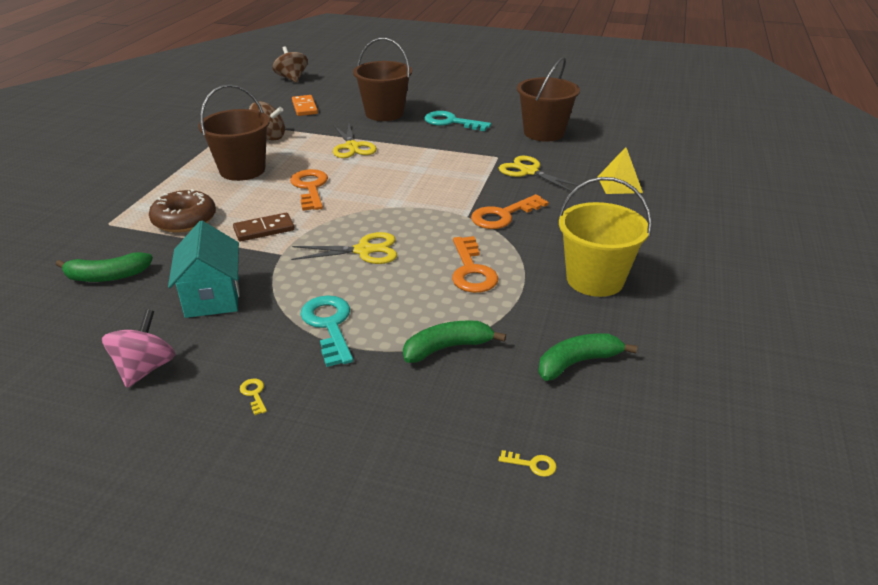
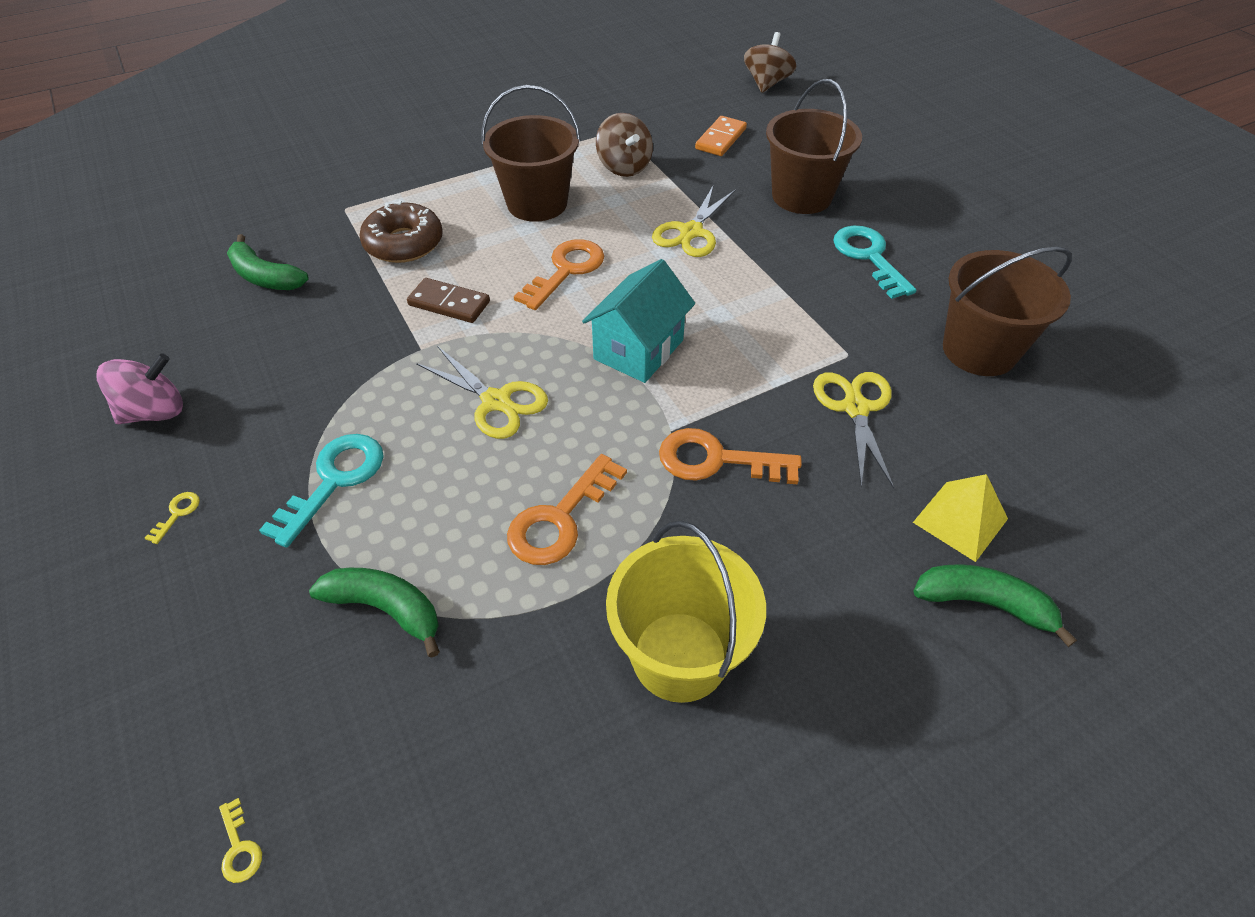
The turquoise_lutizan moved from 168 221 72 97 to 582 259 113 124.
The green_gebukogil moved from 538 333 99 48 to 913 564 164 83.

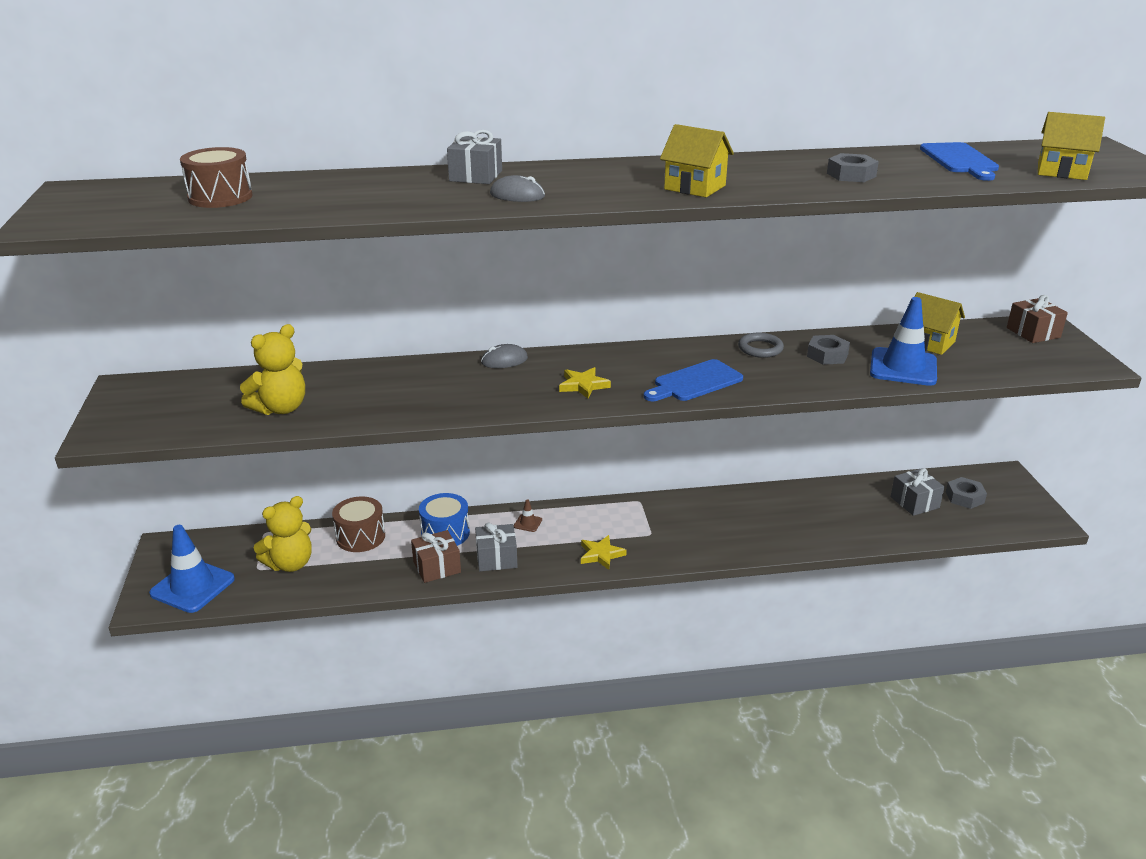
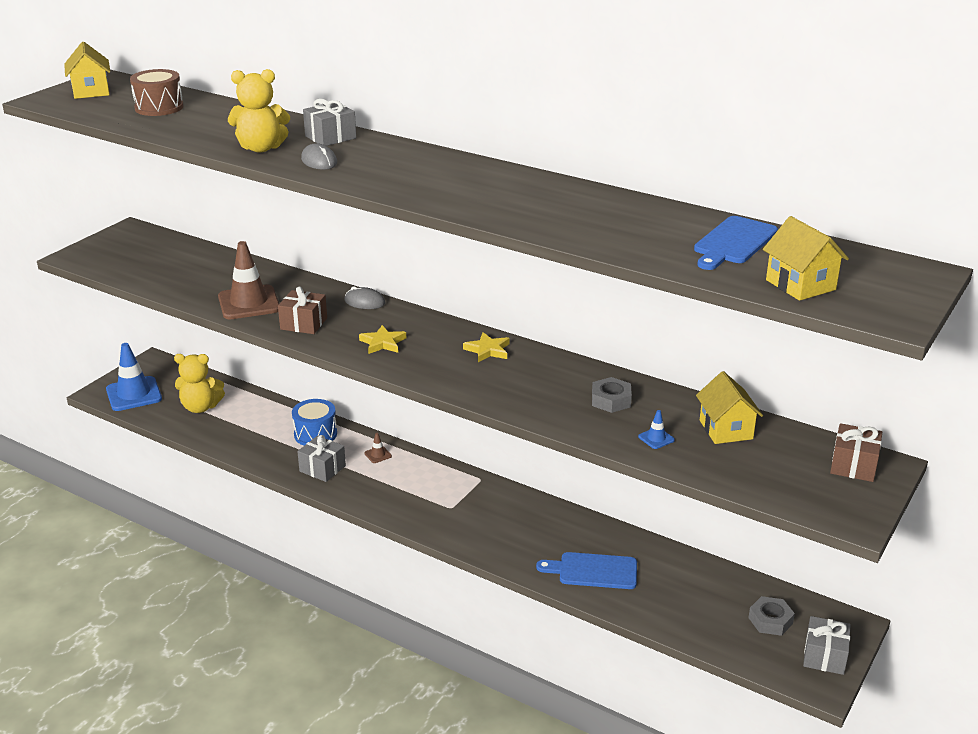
The yellow_lutizan moved from 660 124 74 73 to 64 42 46 57.
The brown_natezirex at 218 241 61 78 appeared.
The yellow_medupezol moved from 240 324 65 91 to 228 69 62 83.
The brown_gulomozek moved from 411 530 50 53 to 278 286 49 48.
The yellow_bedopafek moved from 581 535 46 35 to 463 332 47 30.
The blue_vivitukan moved from 644 359 99 42 to 536 552 101 37.
The blue_natezirex at 870 297 67 89 changed to 0.42 times the size.
The grey_gulomozek moved from 891 468 54 48 to 803 616 48 59.
The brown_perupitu at 332 496 53 56 disappeared.
The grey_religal at 738 333 46 25 disappeared.
The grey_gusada at 827 153 52 29 disappeared.

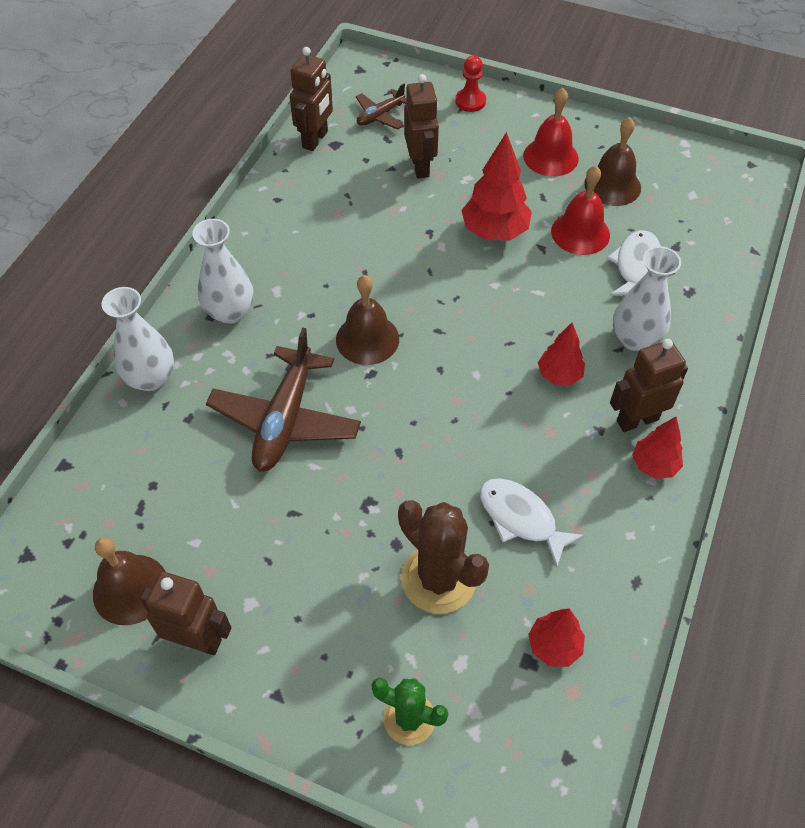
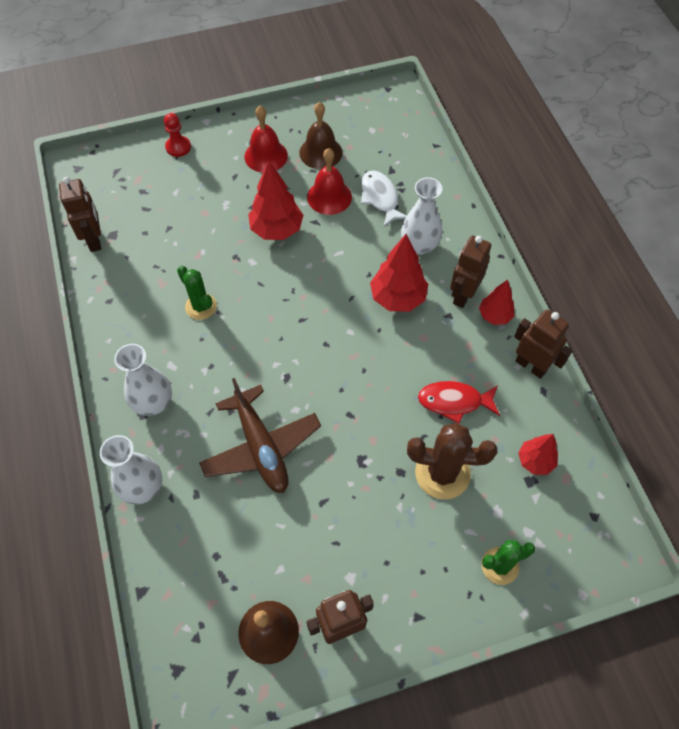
The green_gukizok at 177 266 40 54 appeared.
The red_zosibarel at 538 322 47 63 changed to 1.64 times the size.
The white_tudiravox at 480 478 105 90 became the red_tudiravox at 418 381 82 43.
The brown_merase moved from 404 74 35 104 to 514 310 58 69.
The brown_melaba at 336 275 63 90 disappeared.
The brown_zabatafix at 356 83 51 46 disappeared.

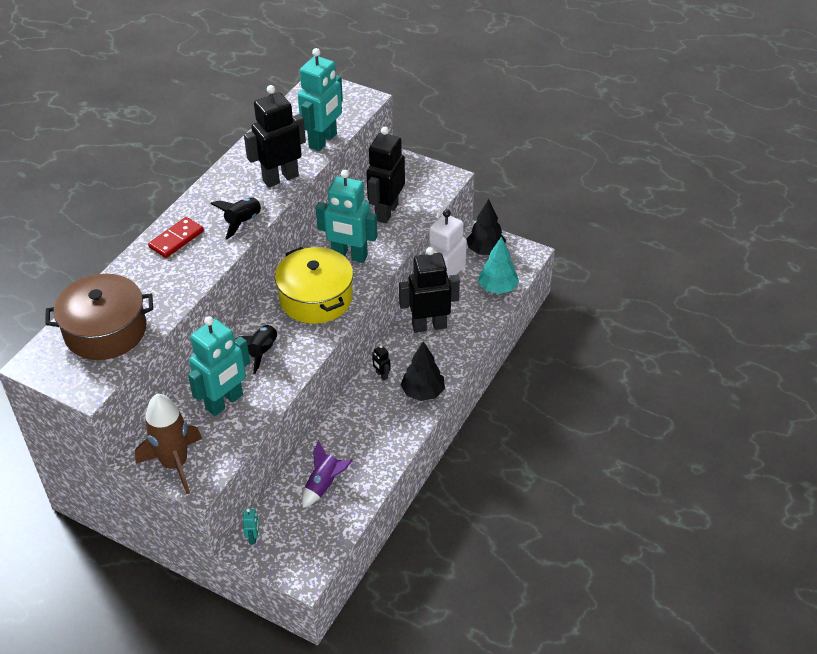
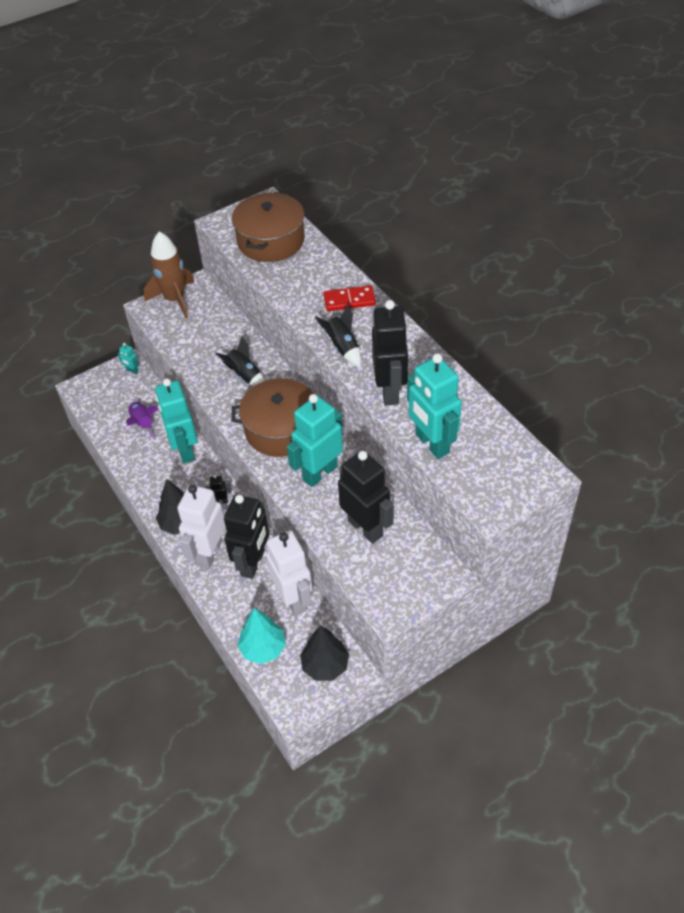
The turquoise_merase moved from 188 316 62 100 to 155 378 42 85.
The white_merase at 177 485 49 84 appeared.
The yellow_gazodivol at 275 247 78 77 became the brown_gazodivol at 231 378 83 79.
The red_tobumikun at 148 217 56 41 turned 75 degrees counterclockwise.

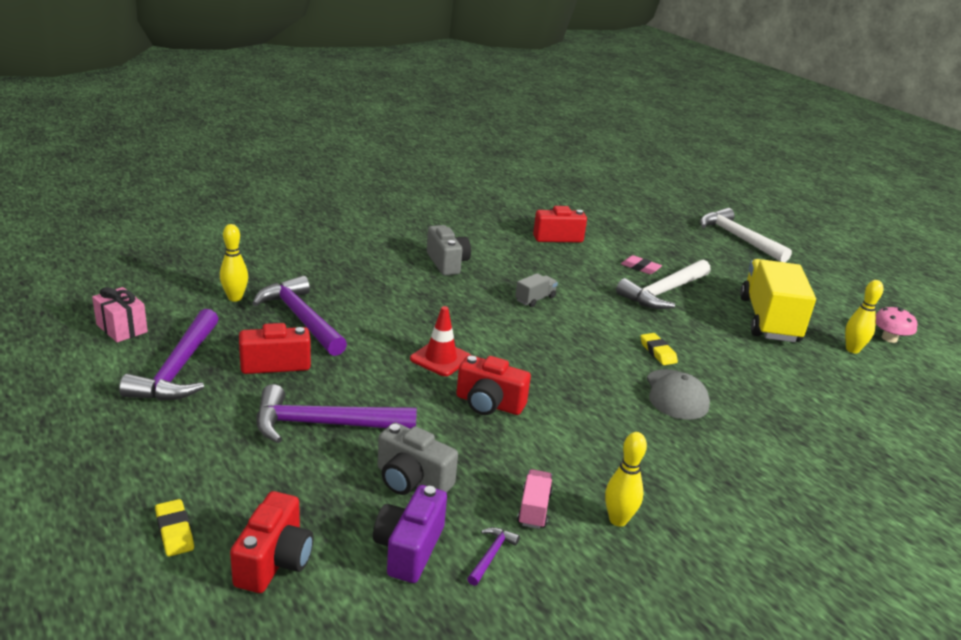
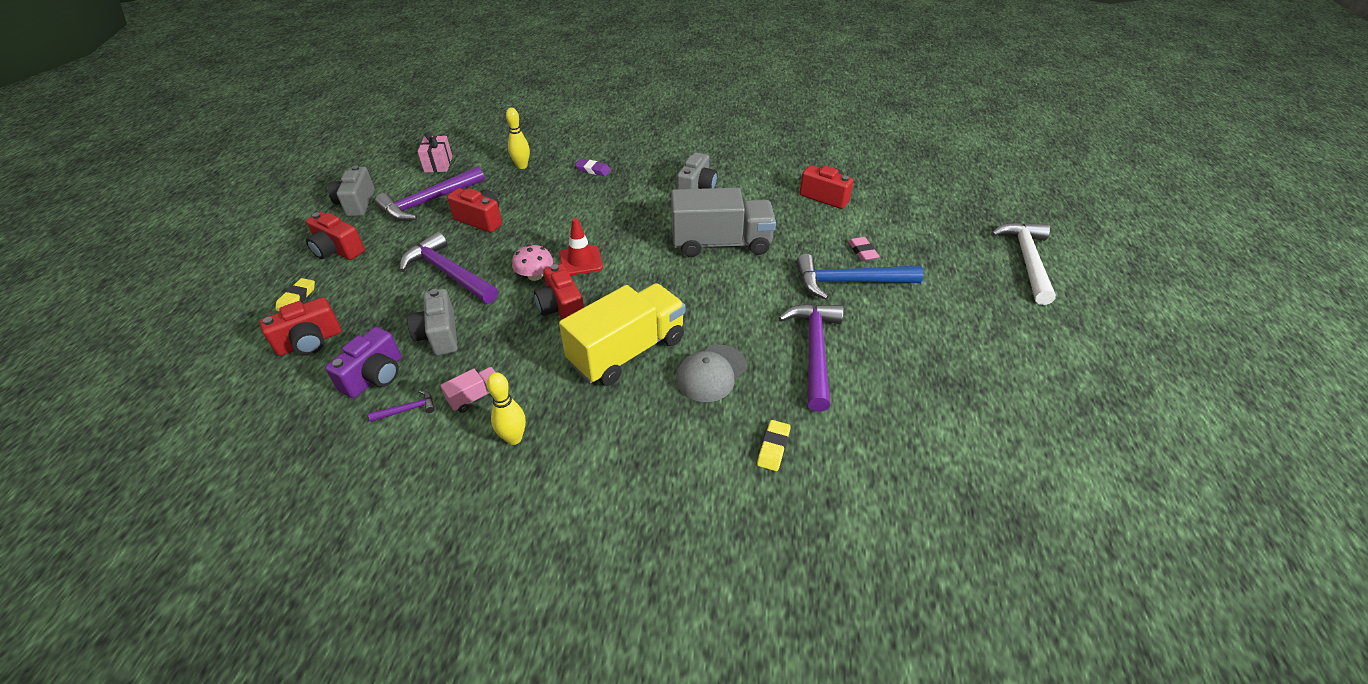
The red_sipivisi at 306 212 59 48 appeared.
The purple_sipivisi at 373 485 74 98 turned 150 degrees clockwise.
The grey_sipivisi at 328 165 47 52 appeared.
The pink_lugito moved from 876 306 41 37 to 512 244 41 37.
The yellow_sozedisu moved from 740 259 76 83 to 559 283 126 103.
The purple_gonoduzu at 575 159 36 17 appeared.
The grey_sozedisu at 515 273 43 34 changed to 2.39 times the size.
The yellow_gonoduzu moved from 640 333 38 32 to 757 420 34 51.
The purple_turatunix moved from 252 276 95 80 to 778 304 66 108.
The white_turatunix at 616 260 95 49 became the blue_turatunix at 796 254 128 46.
The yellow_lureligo at 845 280 38 73 disappeared.

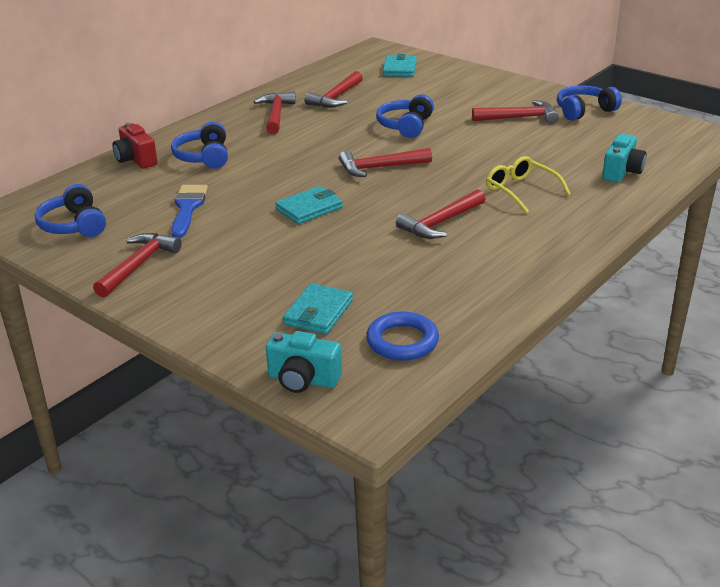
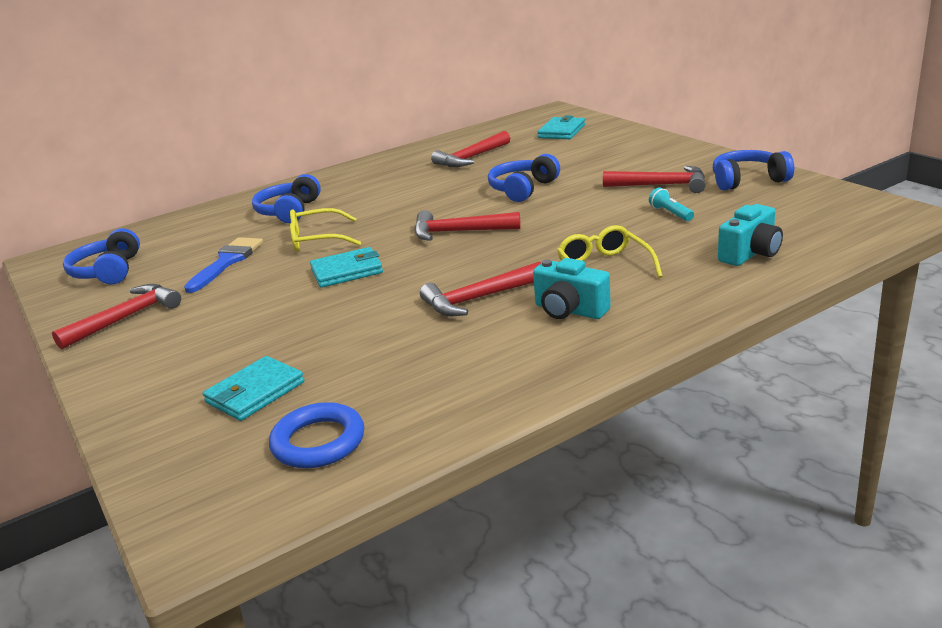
The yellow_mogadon at 290 208 71 44 appeared.
The turquoise_sipivisi moved from 266 331 76 62 to 533 258 78 61.
The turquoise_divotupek at 649 187 45 34 appeared.
The red_sipivisi at 113 123 45 46 disappeared.
The red_turatunix at 254 92 42 42 disappeared.

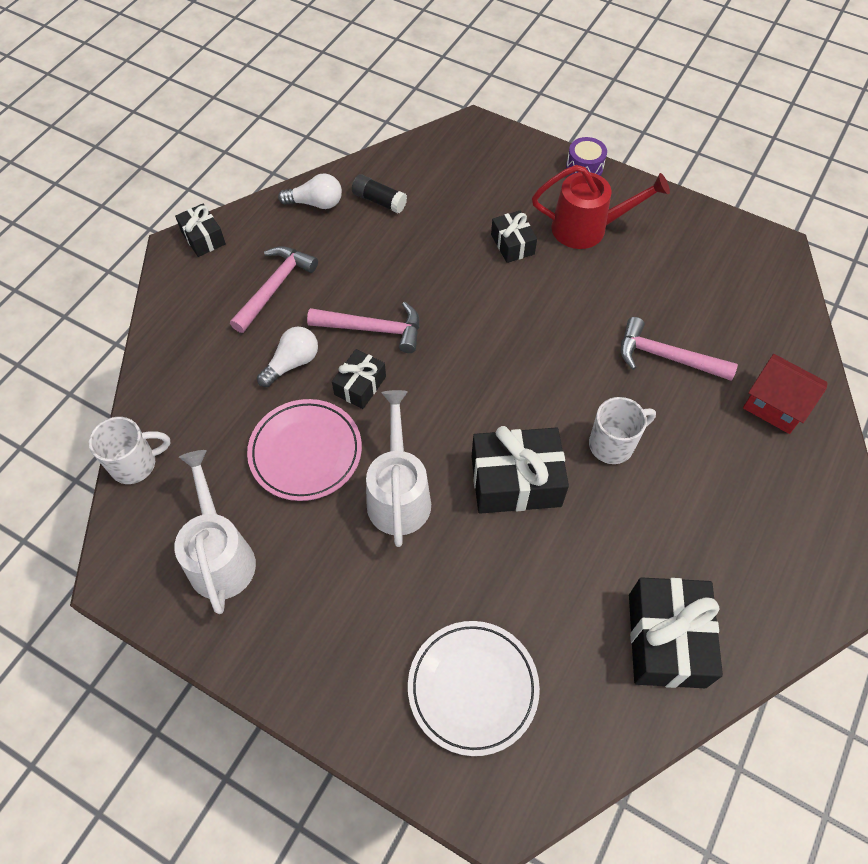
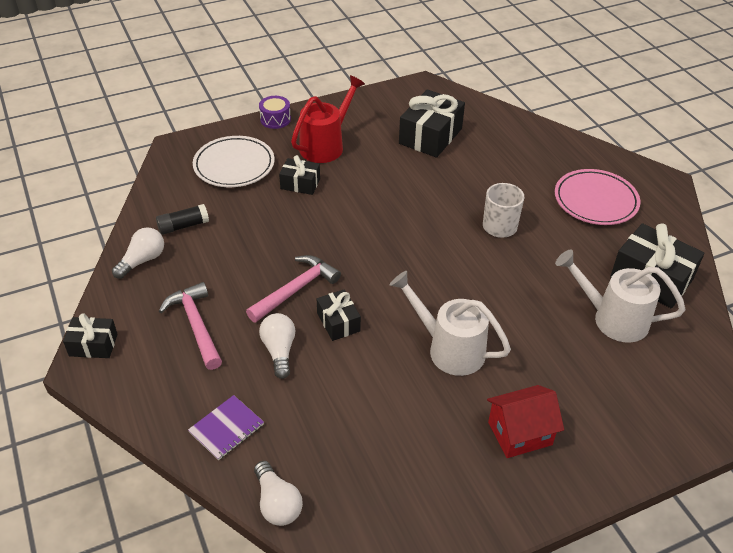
The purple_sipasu at 188 395 76 65 appeared.
The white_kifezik moved from 408 621 132 135 to 193 136 82 51.
The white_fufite at 89 417 82 67 was replaced by the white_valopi at 254 461 49 65.
The black_gulomozek moved from 472 426 97 88 to 399 89 66 69.
The red_lutizan moved from 743 354 85 80 to 487 385 77 73.
The pink_kifezik moved from 247 399 115 102 to 555 169 85 56.
The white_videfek moved from 174 450 82 164 to 555 249 130 94.
The pink_turatunix at 621 317 117 64 disappeared.

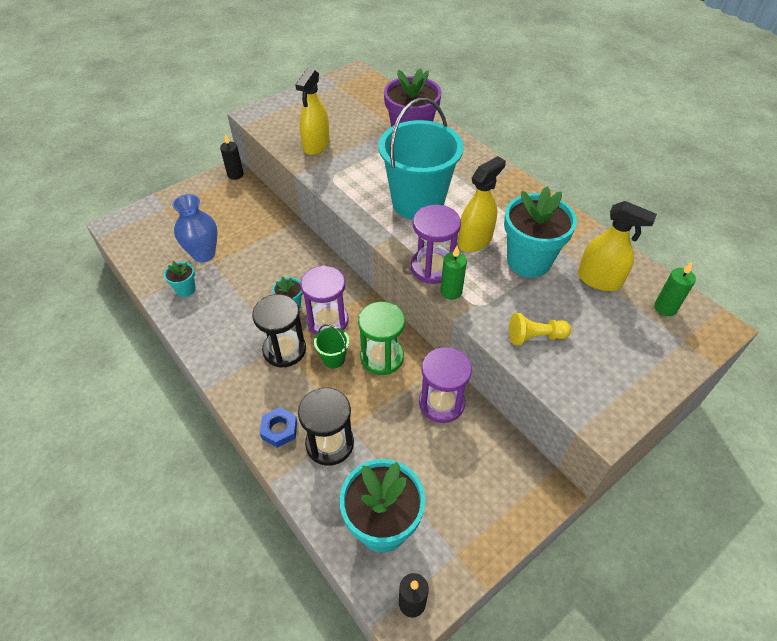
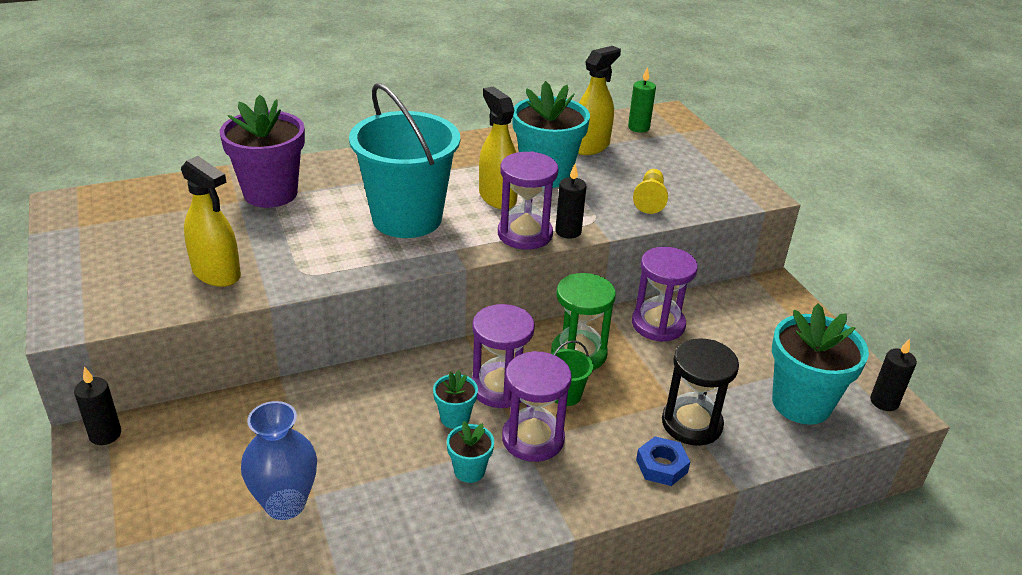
The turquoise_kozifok moved from 164 261 32 36 to 447 421 47 62.
The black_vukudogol at 252 294 54 74 became the purple_vukudogol at 502 351 70 111.
The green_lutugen at 440 246 27 54 became the black_lutugen at 555 164 31 75.

